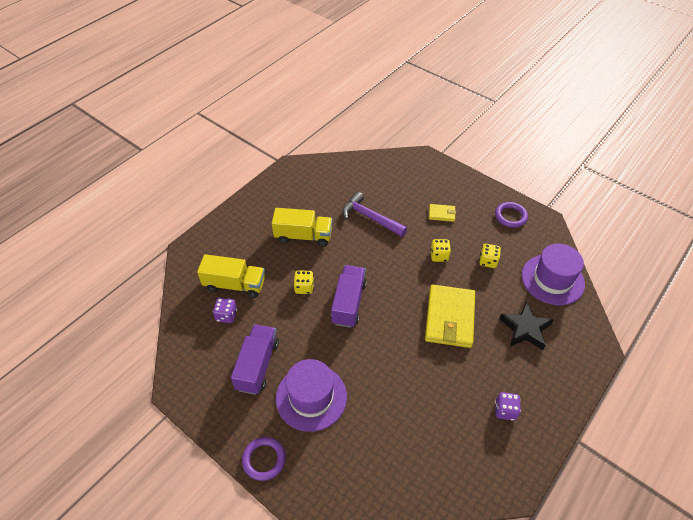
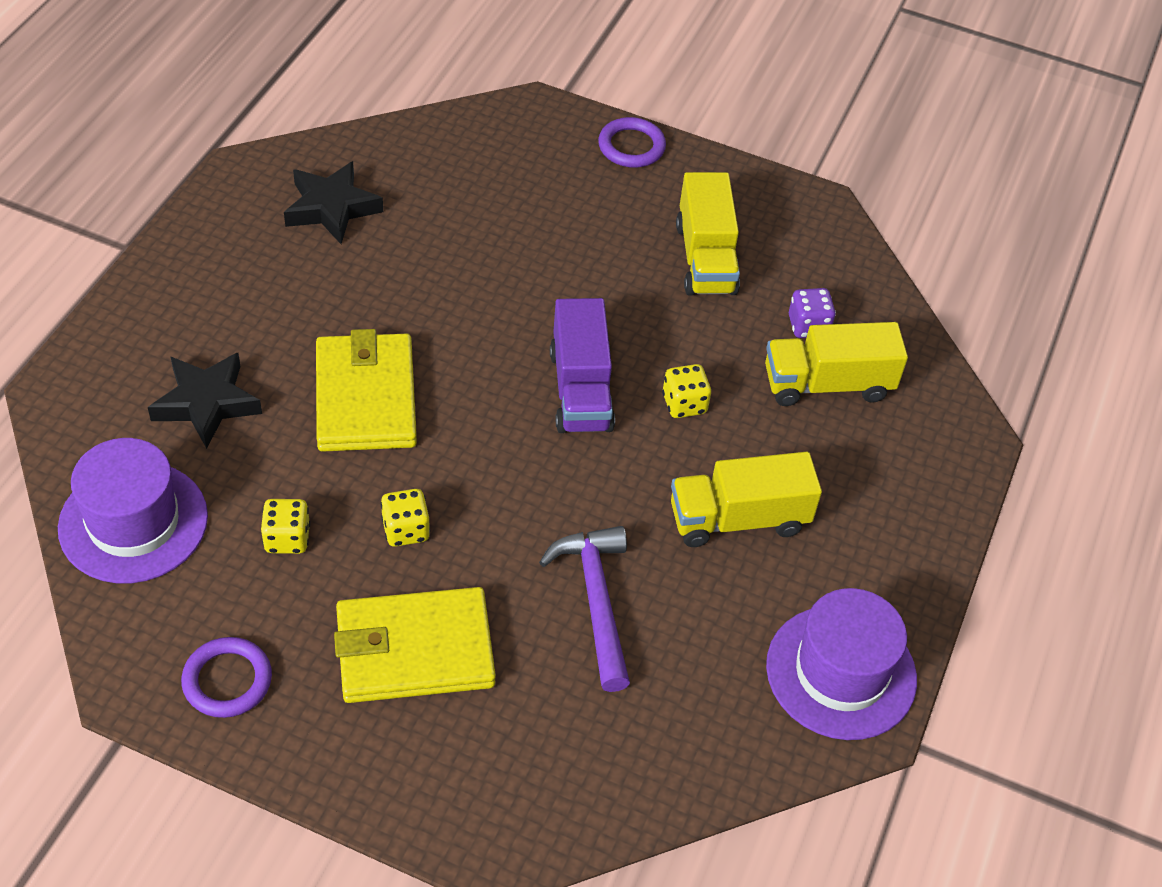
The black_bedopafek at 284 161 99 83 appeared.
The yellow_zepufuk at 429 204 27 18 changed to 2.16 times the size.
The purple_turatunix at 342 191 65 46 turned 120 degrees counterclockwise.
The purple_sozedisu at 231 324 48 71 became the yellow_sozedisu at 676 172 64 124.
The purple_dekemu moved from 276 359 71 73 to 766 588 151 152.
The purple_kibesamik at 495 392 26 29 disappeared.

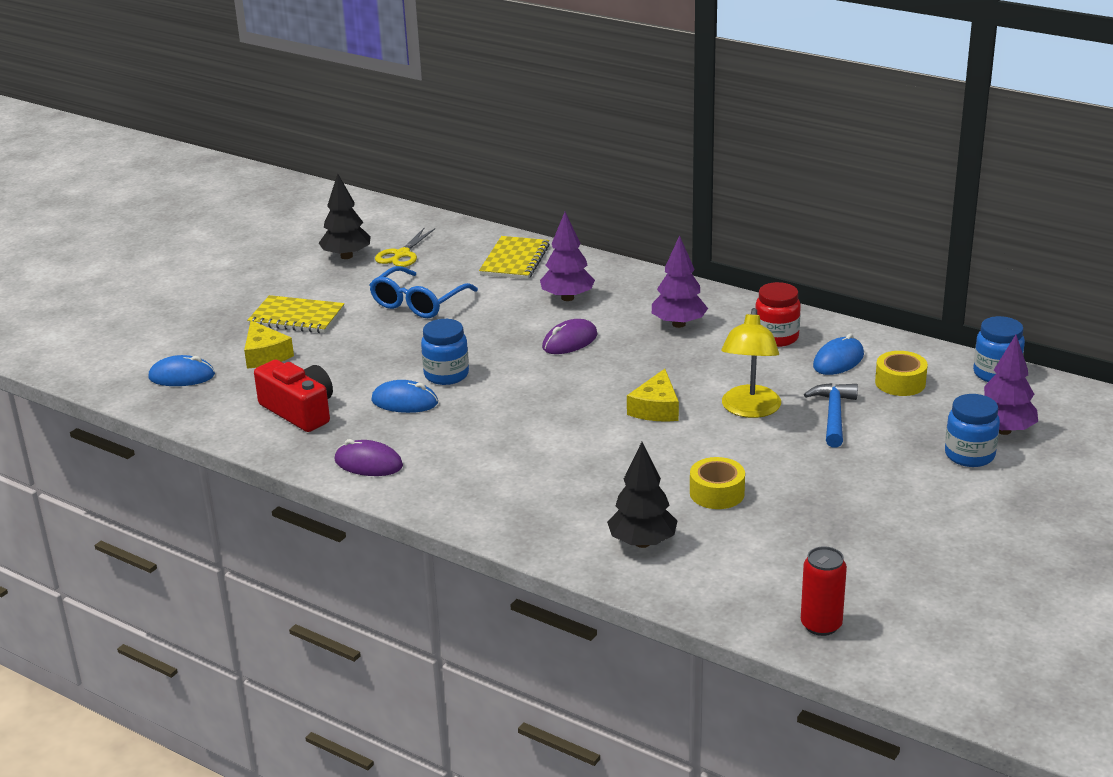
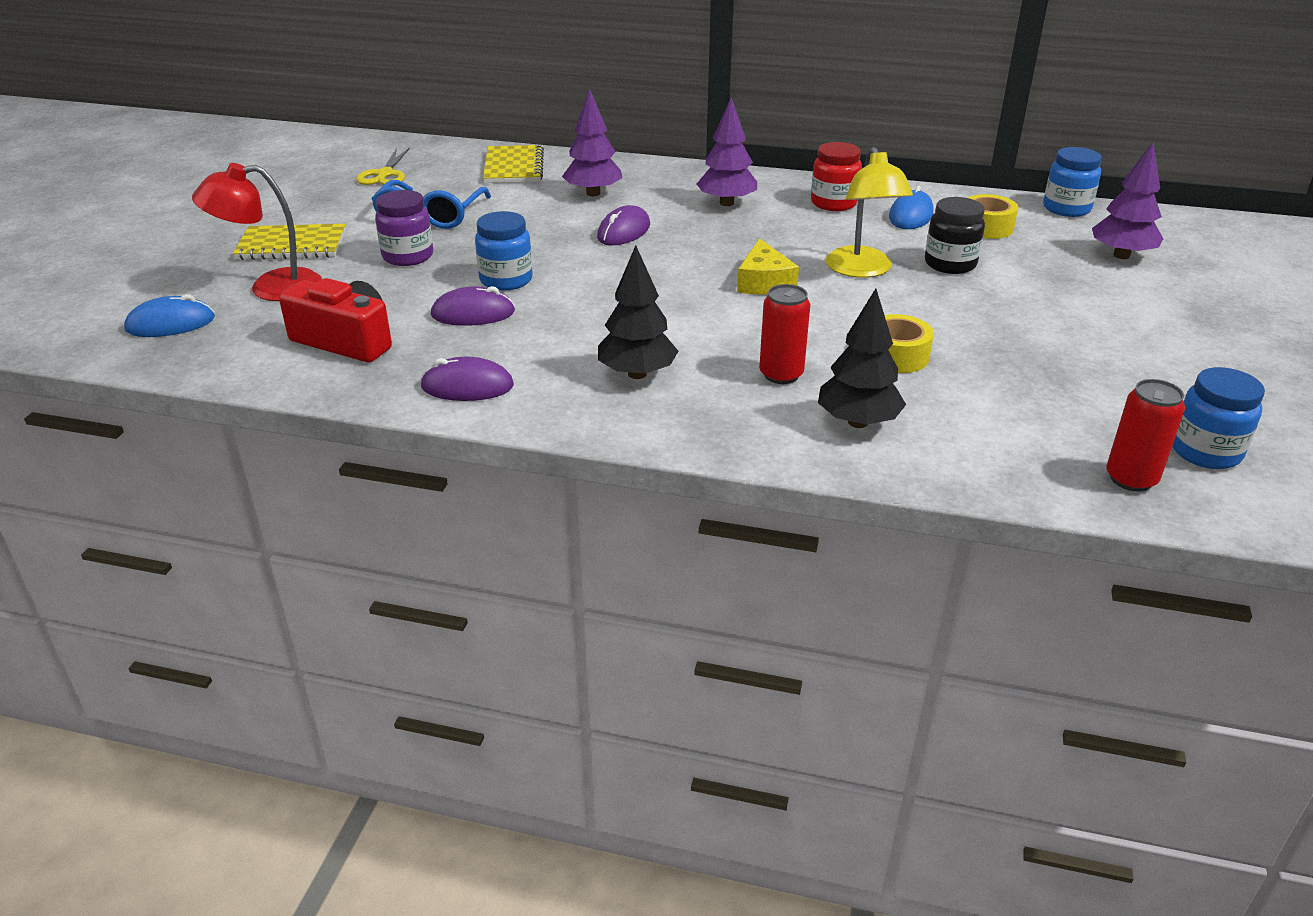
The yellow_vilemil at 244 320 50 49 was replaced by the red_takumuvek at 192 163 130 138.
The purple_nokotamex at 375 190 58 76 appeared.
The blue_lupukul at 371 380 67 33 became the purple_lupukul at 431 286 84 40.
The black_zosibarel moved from 319 174 52 85 to 598 245 80 134.
The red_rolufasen at 759 284 51 100 appeared.
The blue_turatunix at 804 383 54 65 was replaced by the black_nokotamex at 925 197 60 77.
The blue_nokotamex moved from 945 394 55 73 to 1173 367 92 102.

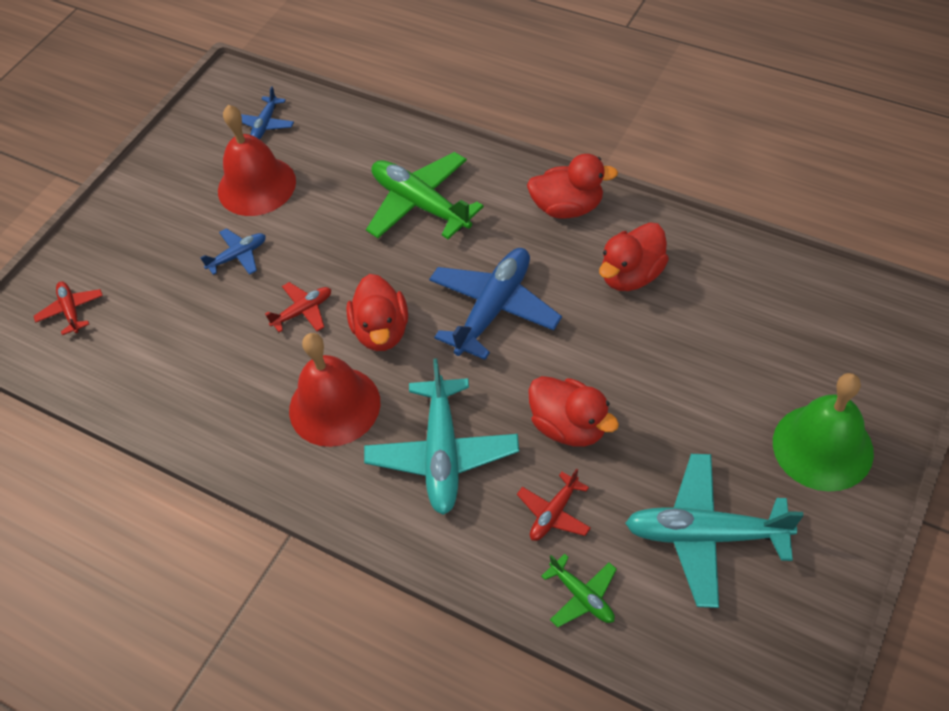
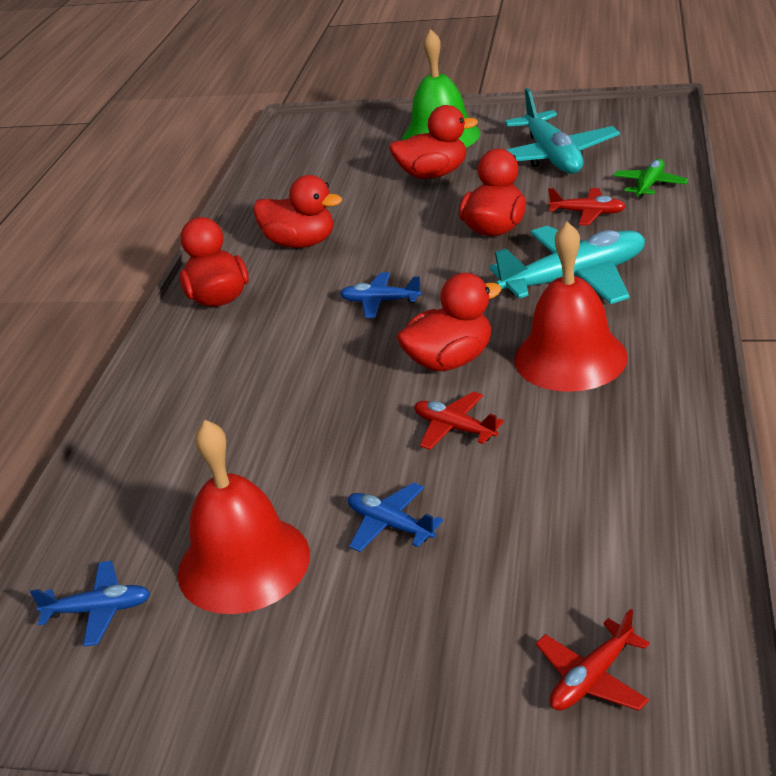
The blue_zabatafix at 429 248 133 112 changed to 0.51 times the size.
The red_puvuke at 389 105 89 74 appeared.
The green_zabatafix at 366 152 118 87 disappeared.

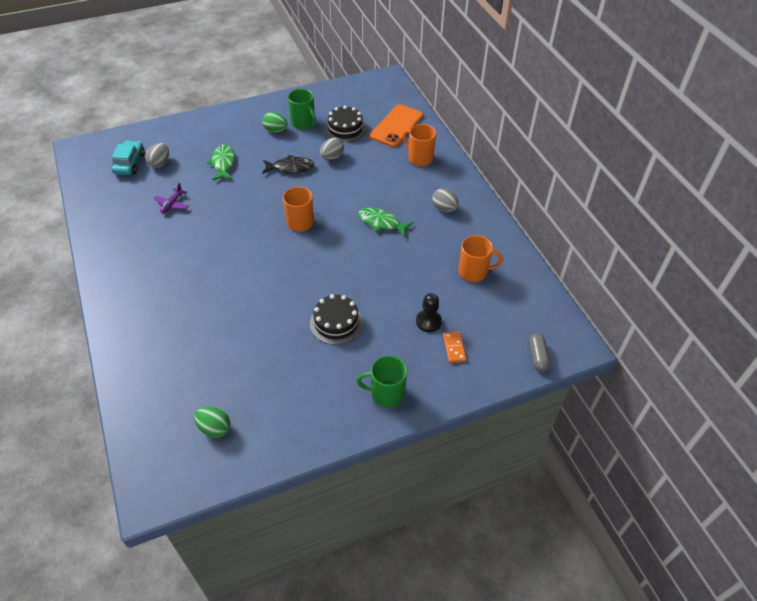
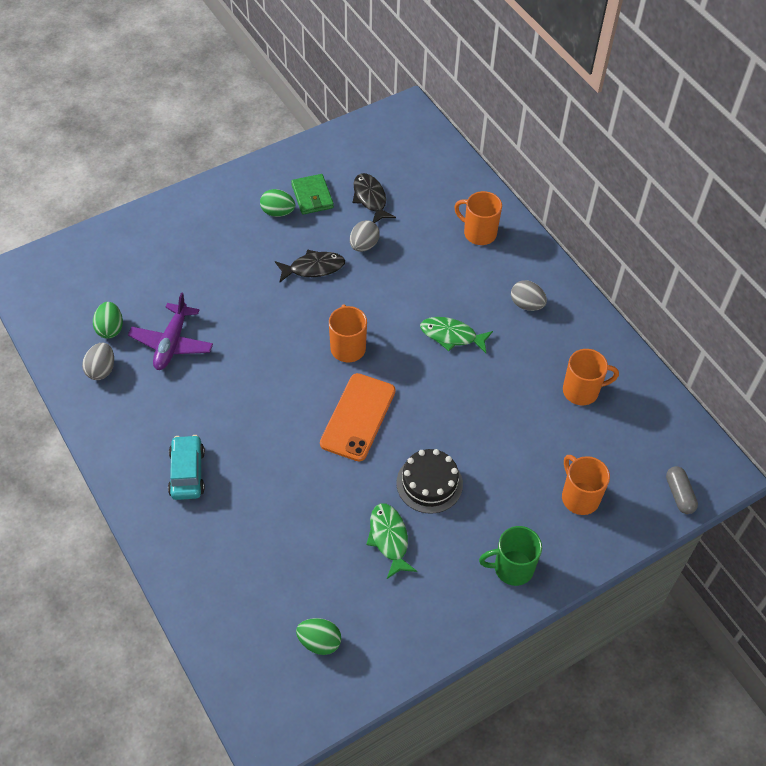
The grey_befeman moved from 145 143 24 25 to 82 343 32 37.
The green_befeman at 93 302 30 37 appeared.
The purple_zabatafix at 153 183 35 30 changed to 1.69 times the size.
The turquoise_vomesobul moved from 111 140 34 35 to 168 435 37 65.
The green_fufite at 288 89 28 41 was replaced by the green_zepufuk at 291 174 43 41.
The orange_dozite moved from 370 104 53 43 to 320 373 76 88.
The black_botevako at 325 106 41 36 was replaced by the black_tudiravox at 353 173 43 50.
The green_tudiravox moved from 207 144 28 36 to 366 503 51 76.
The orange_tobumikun at 443 332 23 31 was replaced by the orange_fufite at 562 455 48 60.
The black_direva at 416 293 26 39 disappeared.

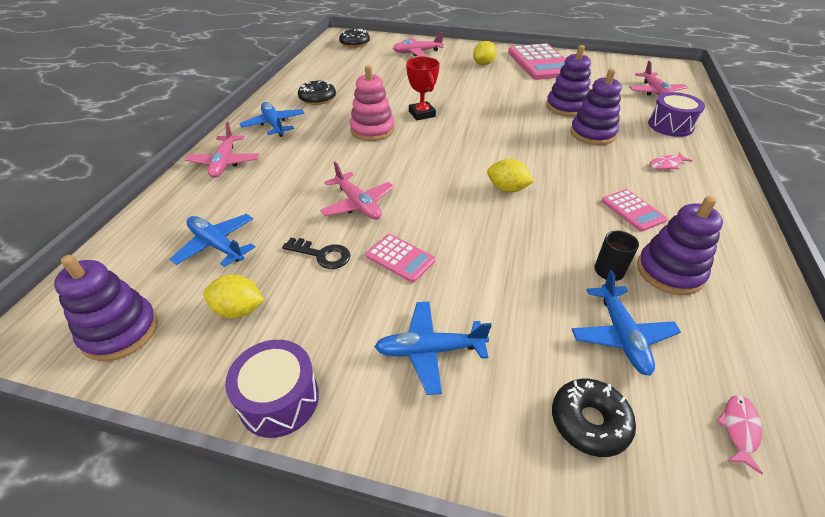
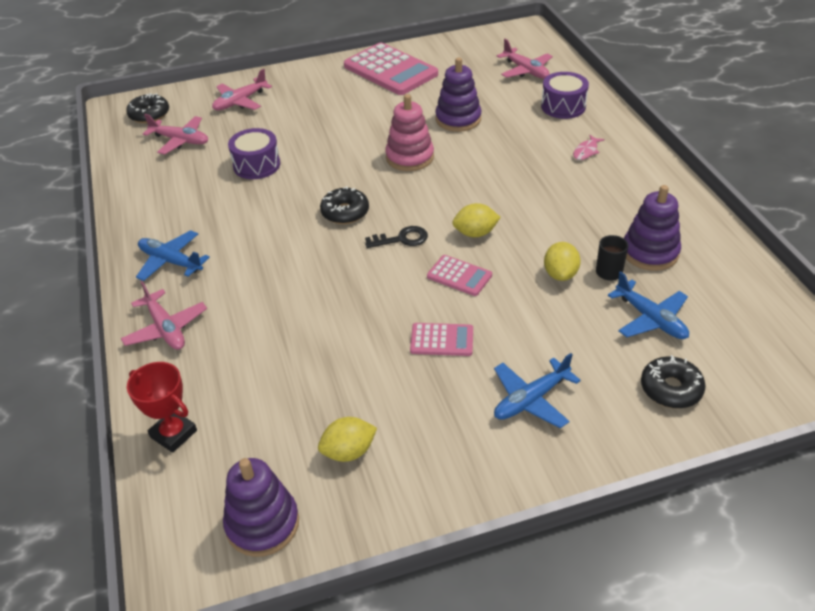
The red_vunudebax moved from 406 57 34 63 to 127 362 70 91.
The pink_zabatafix moved from 320 162 74 58 to 143 114 65 41.
The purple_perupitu moved from 225 340 94 98 to 228 128 52 51.
The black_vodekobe moved from 298 80 38 25 to 320 186 49 38.
The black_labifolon moved from 282 238 68 31 to 365 226 63 22.
The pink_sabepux moved from 350 65 44 76 to 385 94 49 77.
The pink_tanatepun moved from 601 189 66 43 to 427 255 65 41.
The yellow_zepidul moved from 473 41 24 24 to 544 242 37 39.
The blue_zabatafix at 170 214 85 53 disappeared.
The purple_sabepux at 570 69 52 76 disappeared.
The pink_tudiravox at 716 395 47 79 disappeared.

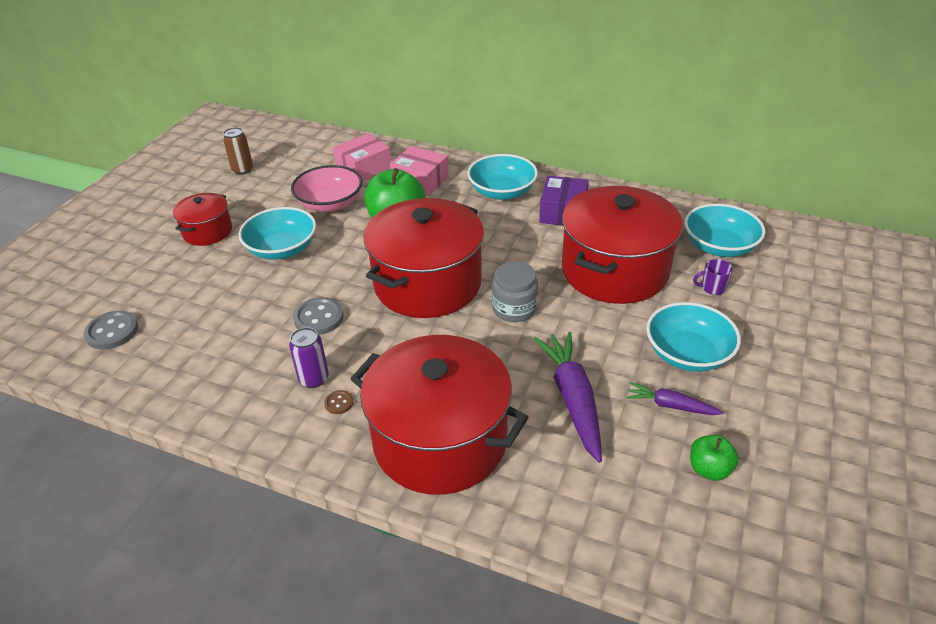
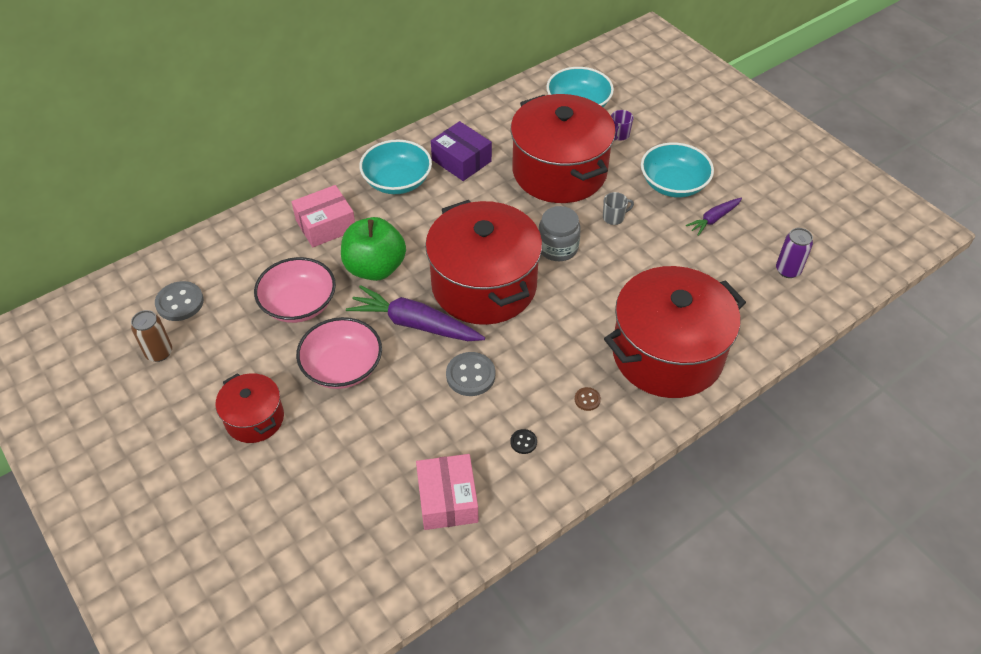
The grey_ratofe moved from 84 311 54 39 to 155 281 49 40.
The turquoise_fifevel at 239 207 77 53 became the pink_fifevel at 296 317 86 72.
The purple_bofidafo moved from 534 332 68 131 to 346 285 139 56.
The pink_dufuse moved from 333 133 58 48 to 416 454 62 76.
The black_ratofe at 510 429 27 25 appeared.
The grey_fufite at 603 192 31 33 appeared.
The purple_rolufasen moved from 289 327 40 61 to 776 228 37 50.
The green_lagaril at 690 435 49 46 disappeared.

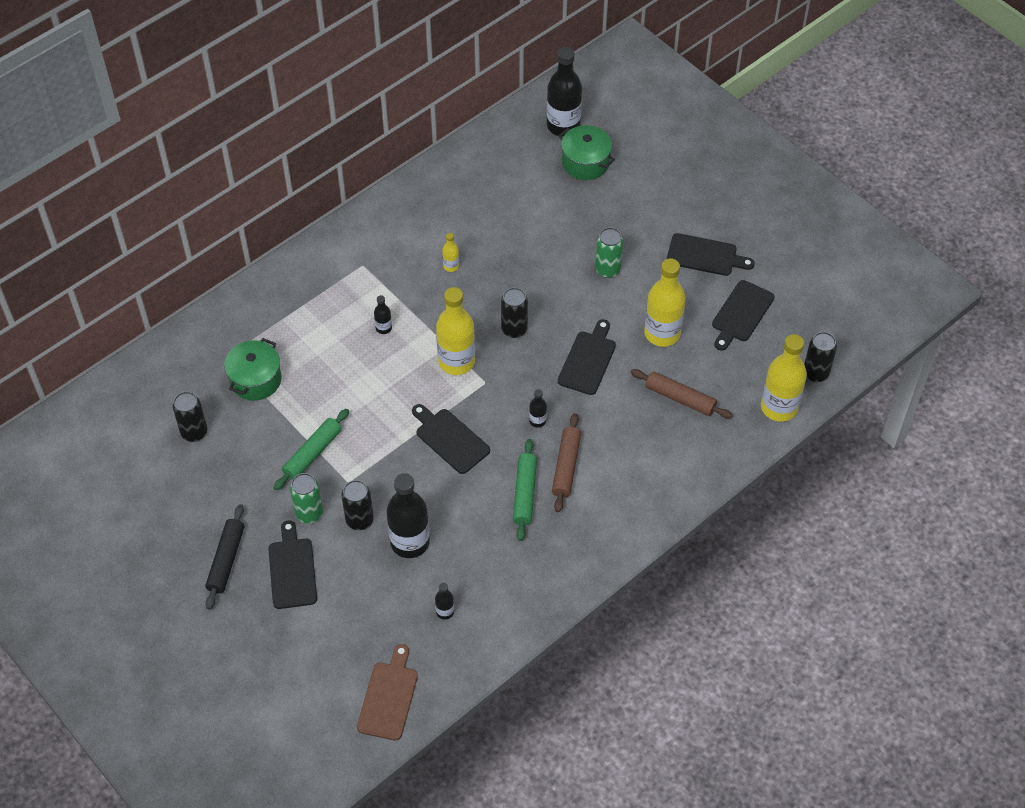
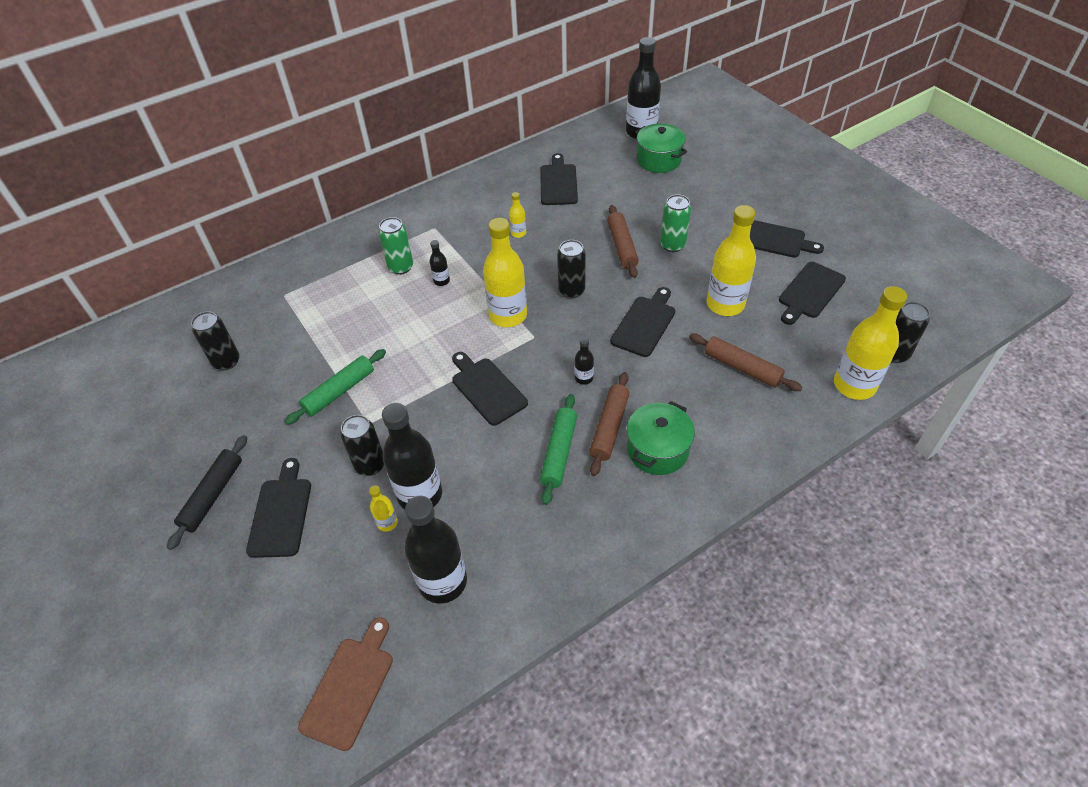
The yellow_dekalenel at 369 486 29 46 appeared.
The green_rolufasen moved from 290 473 33 50 to 378 217 35 58.
The black_dekalenel at 435 583 19 37 changed to 2.21 times the size.
The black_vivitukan at 540 153 38 52 appeared.
The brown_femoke at 607 205 32 73 appeared.
The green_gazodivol moved from 224 338 57 63 to 627 401 68 74.

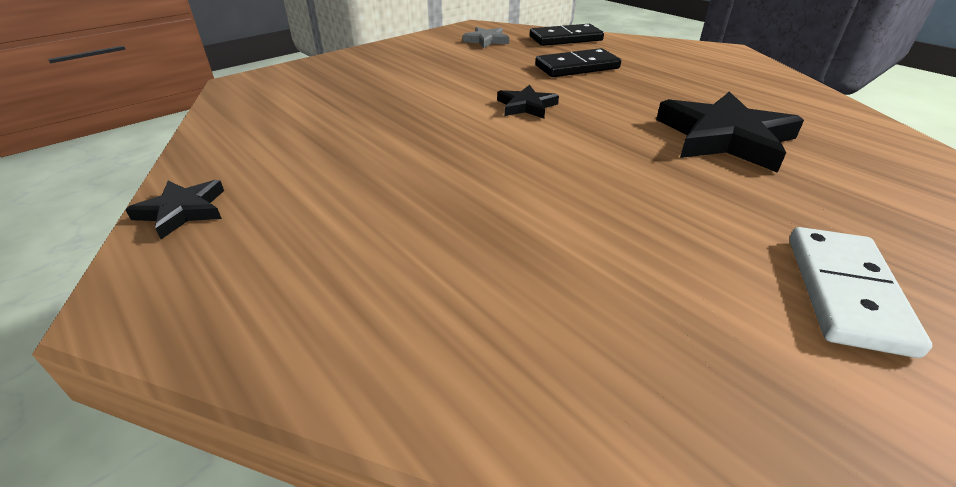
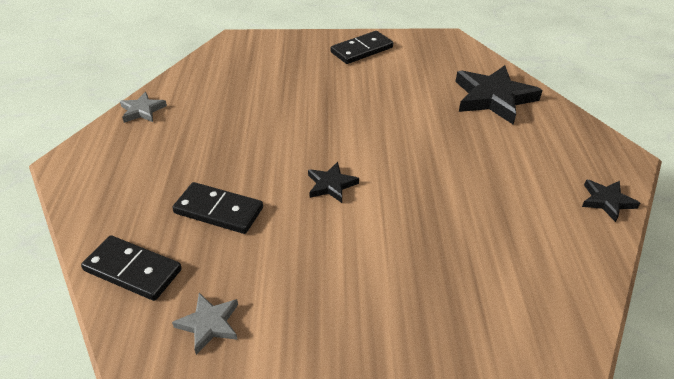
The grey_bedopafek at 120 92 47 31 appeared.
The white_tobumikun at 789 227 143 131 became the black_tobumikun at 331 31 62 33.
The black_bedopafek moved from 656 92 148 81 to 456 65 86 60.

